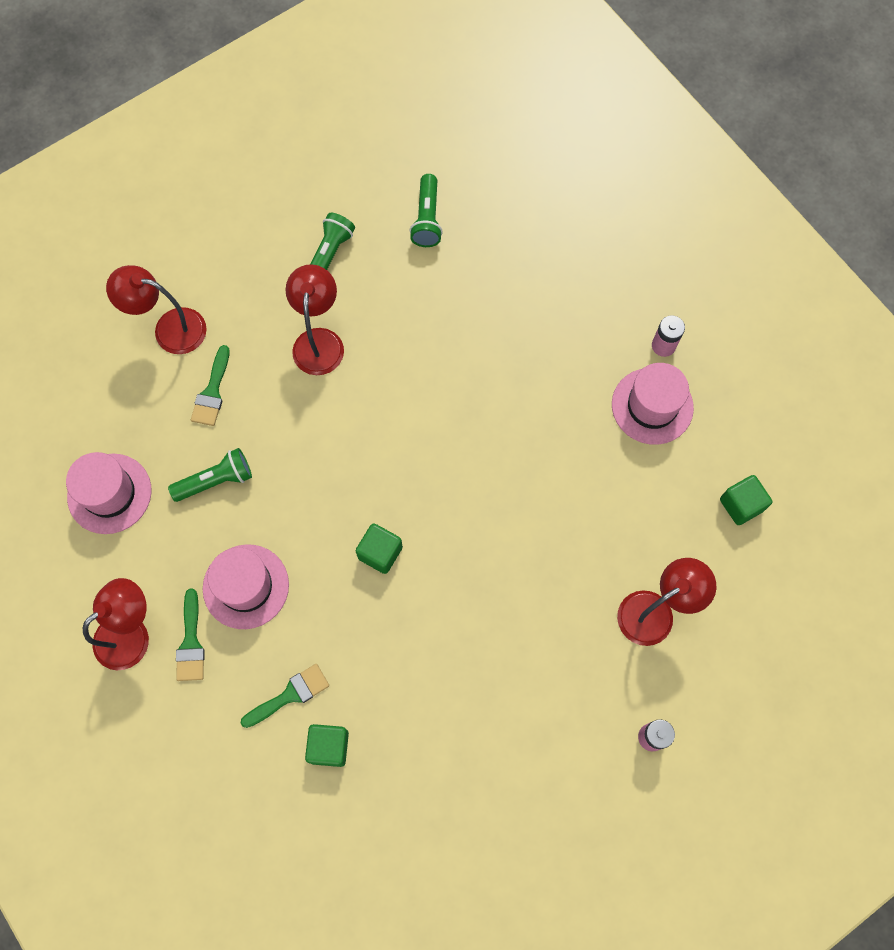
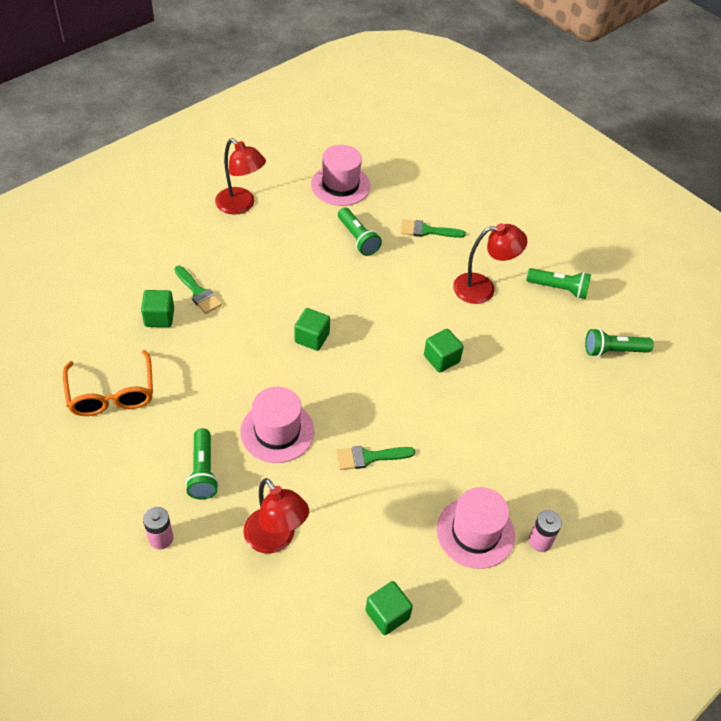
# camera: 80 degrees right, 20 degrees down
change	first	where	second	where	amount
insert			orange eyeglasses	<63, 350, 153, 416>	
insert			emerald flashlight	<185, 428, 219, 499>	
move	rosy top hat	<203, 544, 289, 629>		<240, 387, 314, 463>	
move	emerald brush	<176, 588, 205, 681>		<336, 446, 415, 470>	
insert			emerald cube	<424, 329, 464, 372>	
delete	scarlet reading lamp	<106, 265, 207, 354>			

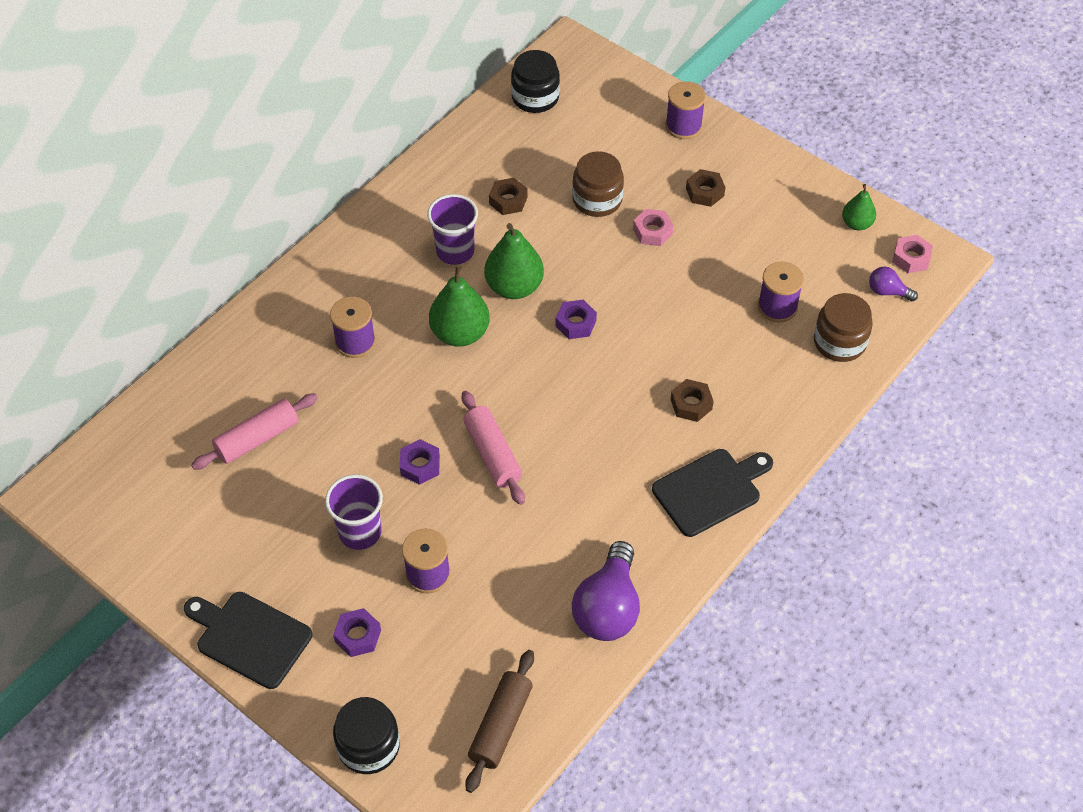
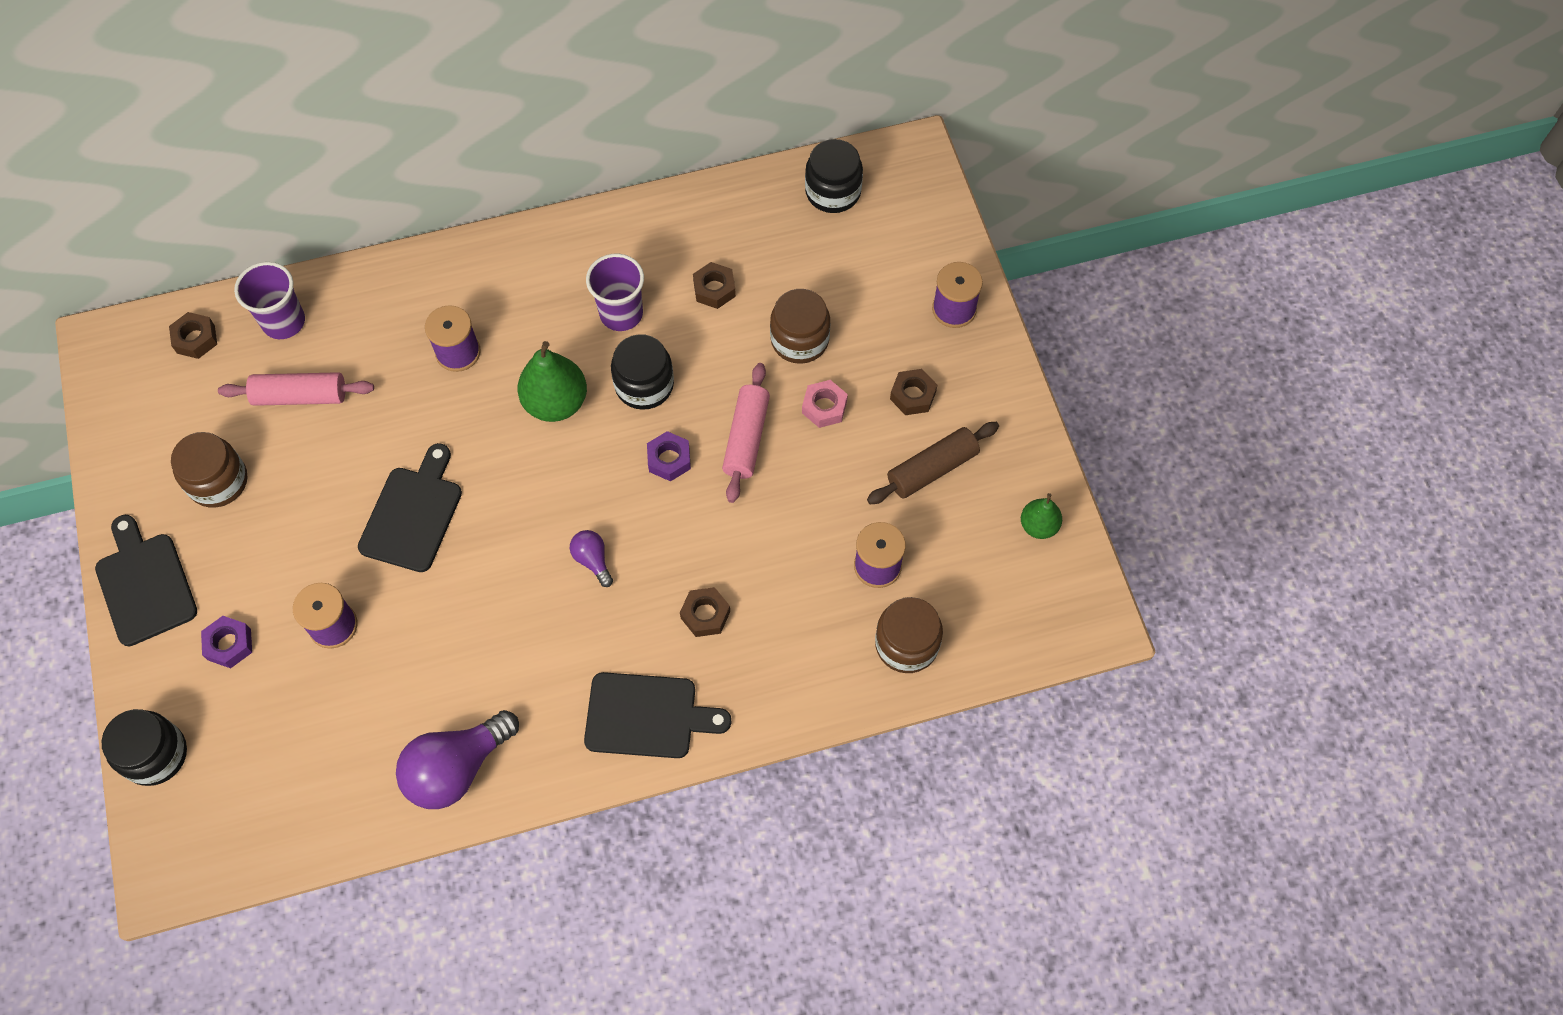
# camera: 35 degrees right, 10 degrees up
change	first	where	second	where	amount
insert			brown hexagon nut	<169, 312, 217, 359>	
insert			brown preserve jar	<171, 432, 248, 508>	
move	violet cup	<325, 475, 383, 550>		<234, 262, 305, 339>	
replace	violet hexagon nut	<400, 439, 440, 485>	black bread board	<358, 443, 462, 572>	
move	violet bulb	<869, 266, 918, 301>		<570, 530, 613, 587>	
replace	emerald toy pear	<484, 223, 544, 299>	black preserve jar	<611, 334, 674, 410>	
move	rosy rolling pin	<462, 391, 525, 505>		<722, 363, 770, 503>	
move	brown rolling pin	<465, 650, 534, 793>		<867, 422, 999, 504>	
delete	rosy hexagon nut	<892, 235, 933, 273>			

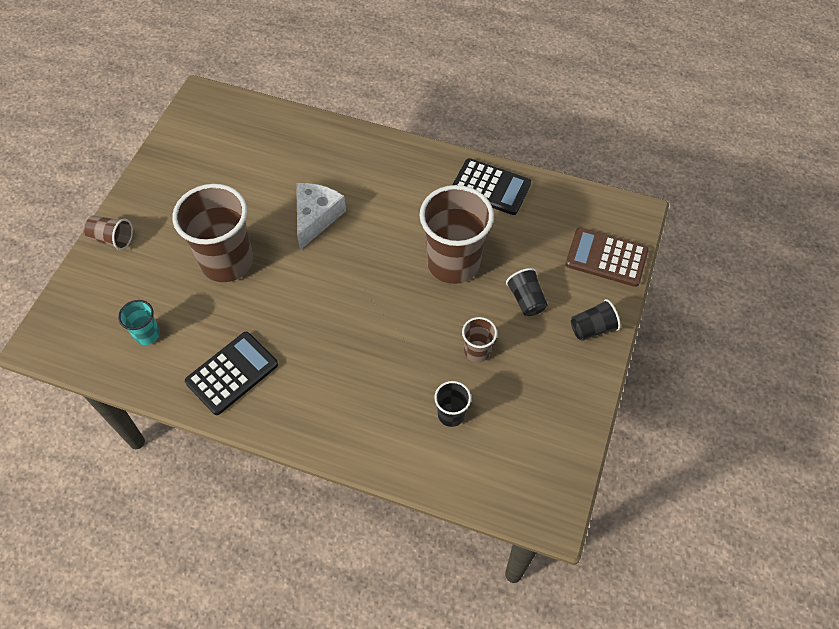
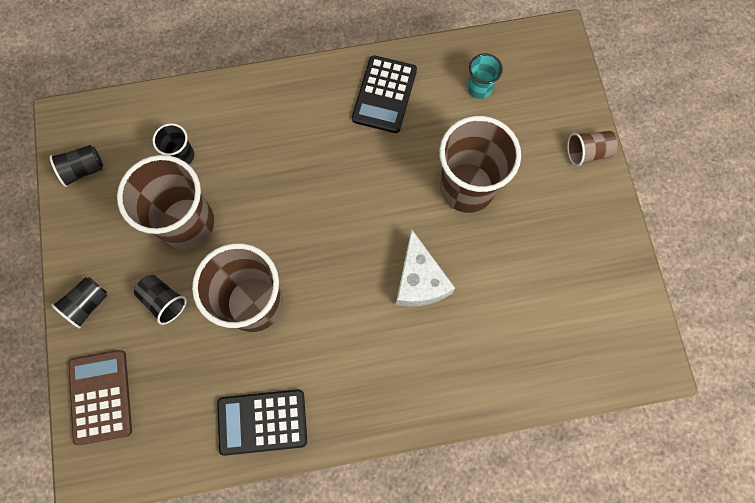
# camera: 150 degrees right, 15 degrees up
change	first	where	second	where	amount
insert			black cup	<50, 145, 103, 187>	
rotate	brown calculator	<565, 227, 649, 287>		<68, 350, 132, 445>	90 degrees counterclockwise
resize	brown cup	<462, 317, 497, 362>		<117, 155, 214, 250>	x2.15

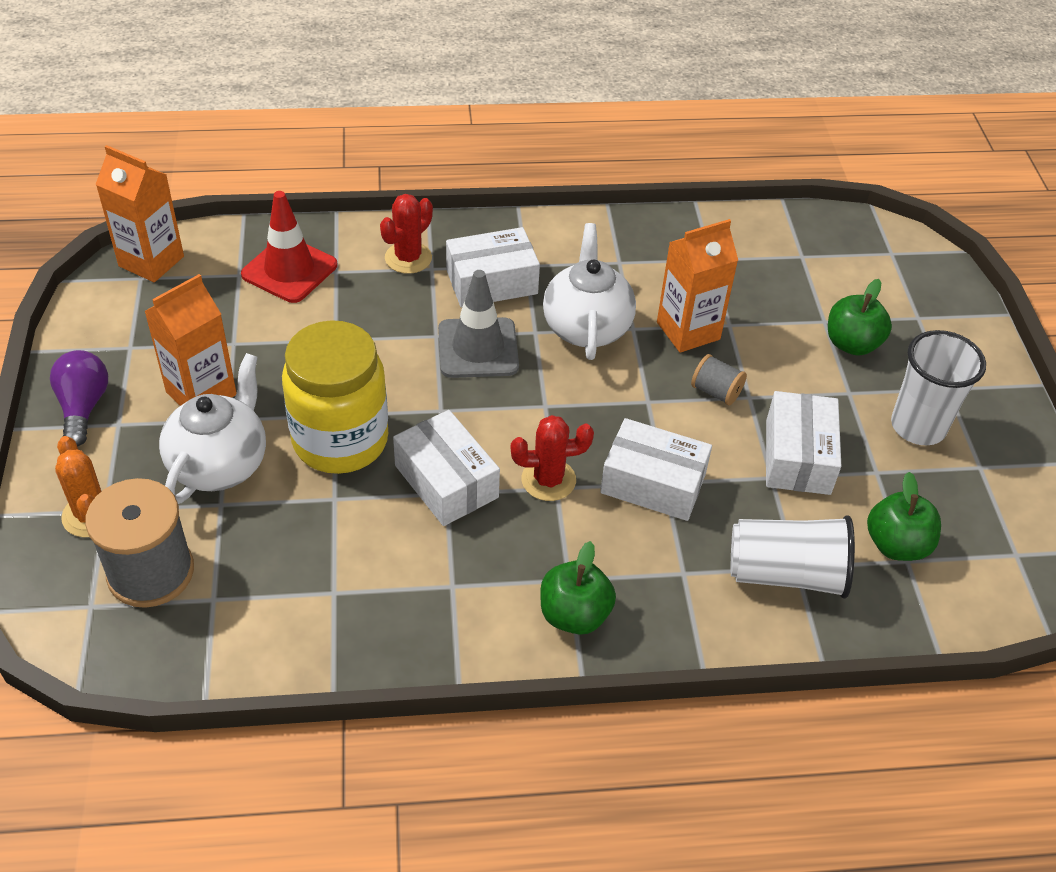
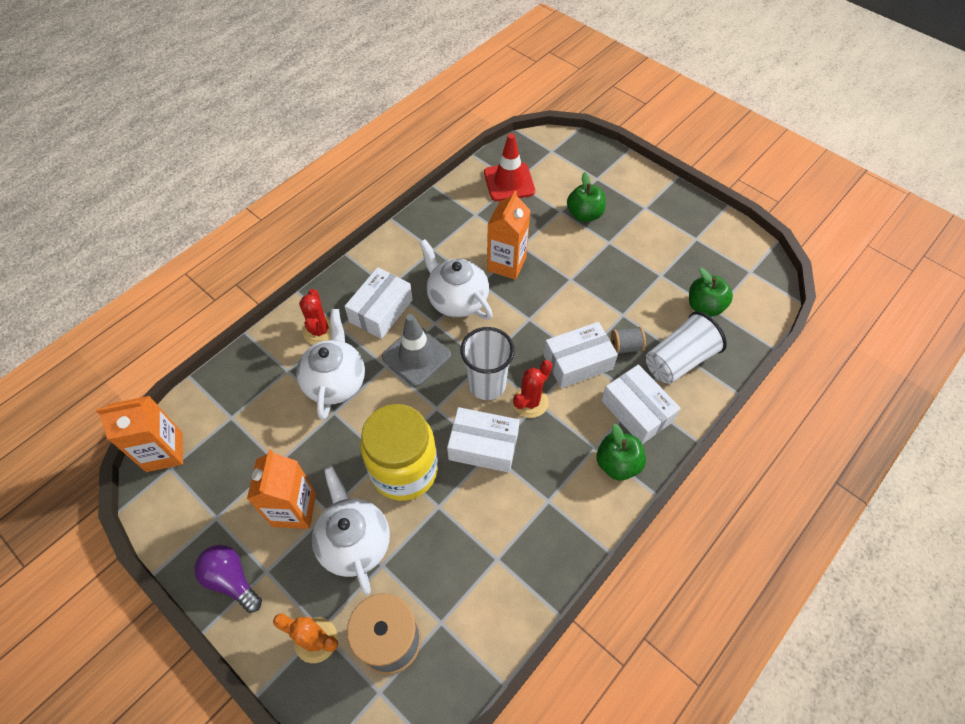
# camera: 40 degrees left, 10 degrees up
change	first	where	second	where	amount
insert			pure white tea pot	<296, 309, 365, 420>	
move	pure white cup	<891, 330, 986, 445>		<461, 327, 515, 400>	
move	scarlet traffic cone	<241, 191, 337, 303>		<484, 134, 535, 201>	
move	pure white box	<766, 391, 841, 495>		<601, 364, 681, 444>	
move	grey spool	<691, 354, 747, 405>		<611, 327, 646, 354>	

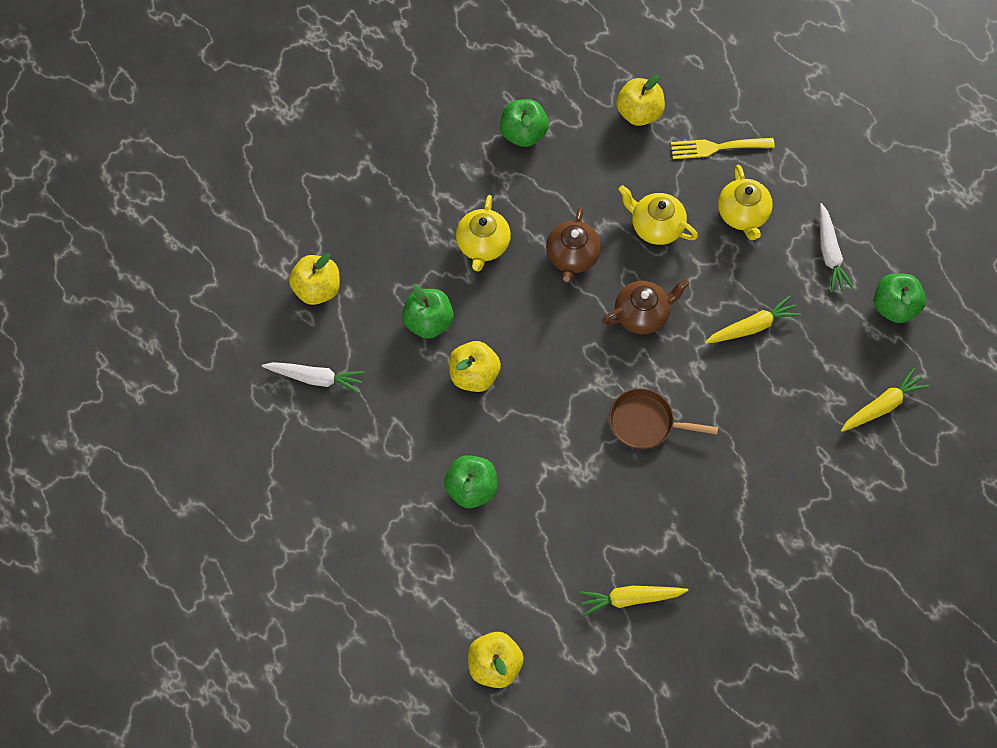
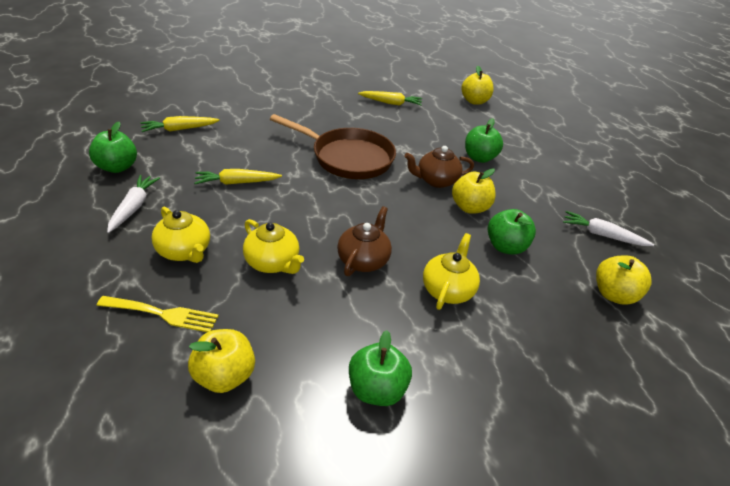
# camera: 170 degrees left, 25 degrees down
change	first	where	second	where	amount
rotate	golden tea pot	<718, 165, 773, 240>		<152, 207, 210, 263>	135 degrees clockwise
resize	brown skillet	<609, 388, 718, 449>		<270, 114, 396, 179>	x1.70
move	brown tea pot	<602, 279, 690, 334>		<404, 146, 474, 188>	

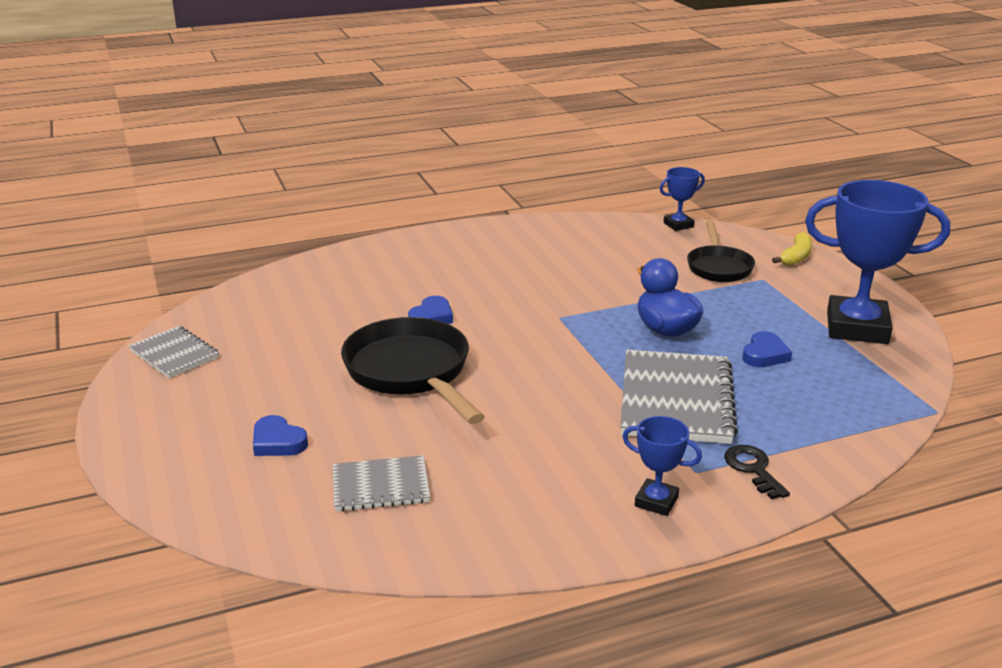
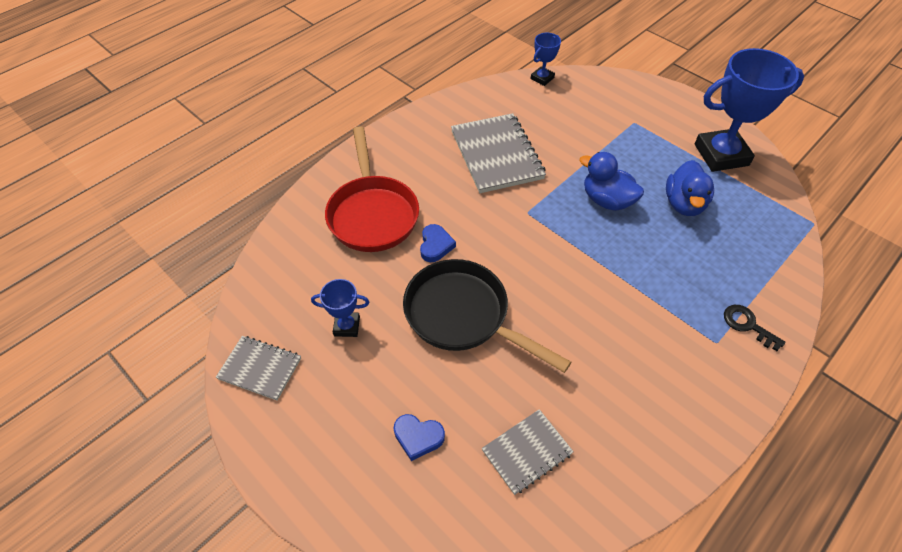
# camera: 25 degrees left, 25 degrees up
change	first	where	second	where	amount
move	royal blue prize cup	<622, 416, 702, 516>		<311, 279, 369, 337>	
insert			scarlet skillet	<325, 126, 419, 252>	
move	grey exercise book	<620, 350, 738, 444>		<451, 113, 546, 193>	
replace	royal blue heart shape	<742, 331, 792, 367>	royal blue rubber duck	<666, 160, 714, 216>	
delete	black skillet	<687, 221, 755, 282>			
delete	golden banana	<772, 232, 812, 266>			

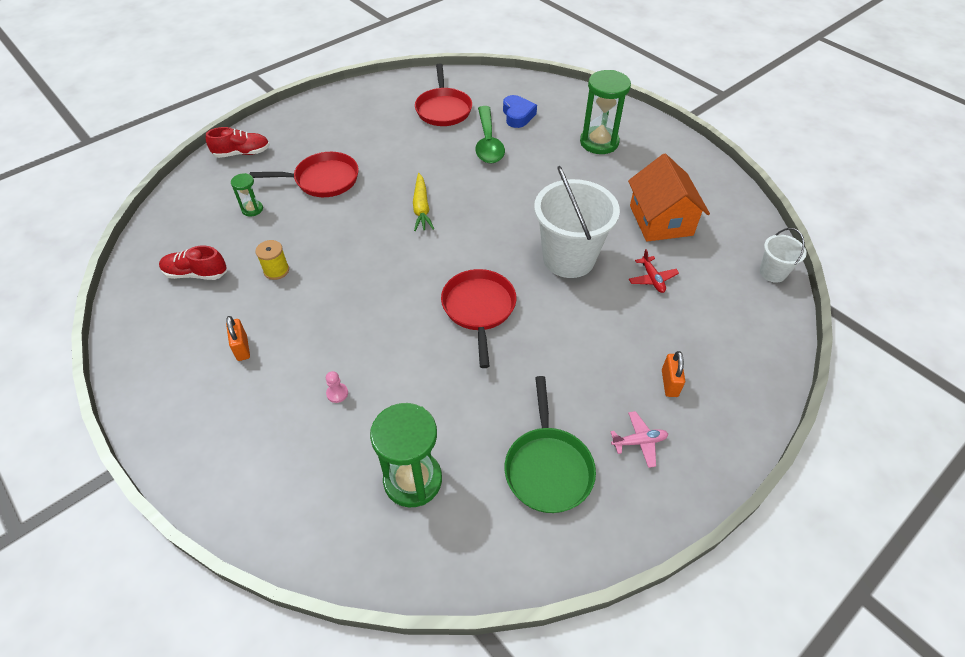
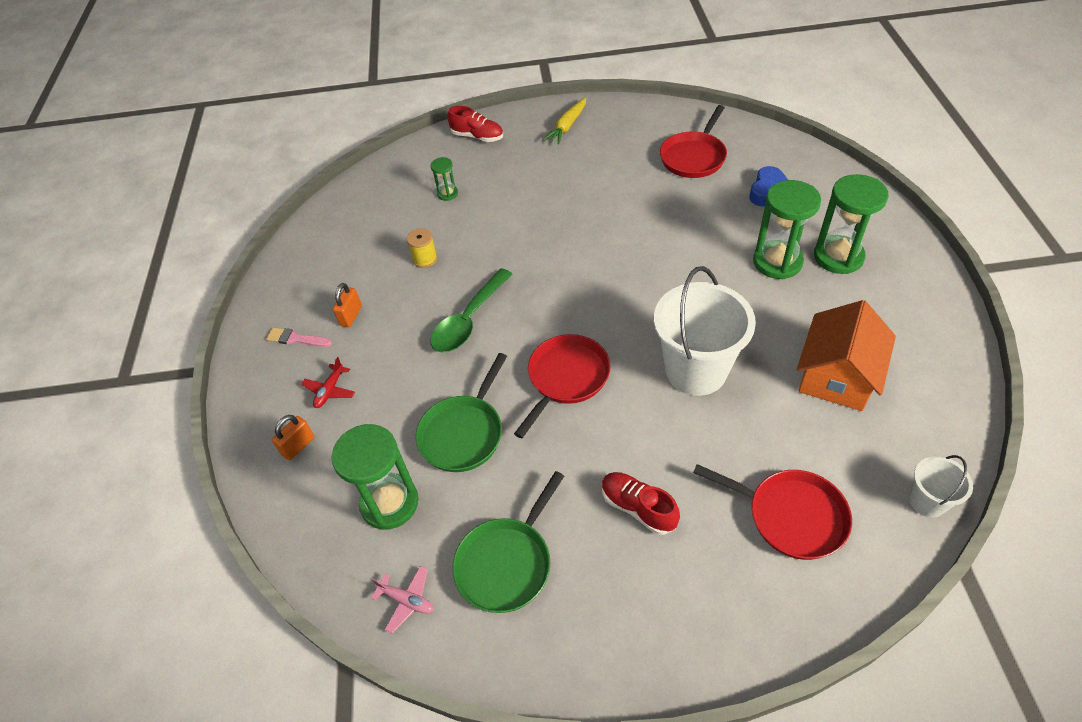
# camera: 40 degrees right, 0 degrees up
change	first	where	second	where	amount
insert			rosy brush	<266, 327, 332, 347>	
move	orange small lock	<662, 351, 685, 397>		<272, 415, 314, 460>	
move	scarlet plane	<629, 249, 679, 293>		<301, 357, 355, 408>	
move	rosy plane	<610, 411, 668, 468>		<371, 566, 434, 634>	
insert			emerald skillet	<415, 353, 507, 472>	
move	emerald spoon	<475, 106, 505, 164>		<430, 268, 513, 353>	
move	golden root vegetable	<413, 173, 434, 231>		<543, 97, 586, 145>	
move	scarlet shoe	<159, 246, 227, 280>		<602, 472, 680, 535>	
move	scarlet skillet	<250, 152, 359, 197>		<693, 464, 852, 560>	
insert			emerald sandglass	<753, 180, 821, 279>	
delete	rosy game pawn	<326, 371, 348, 403>			

